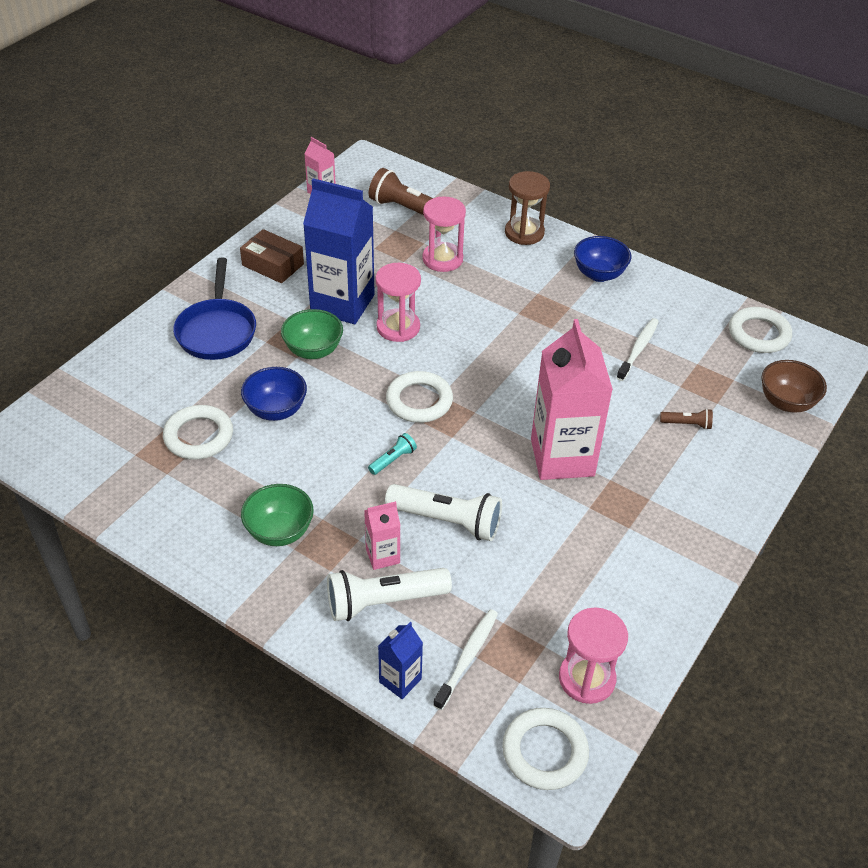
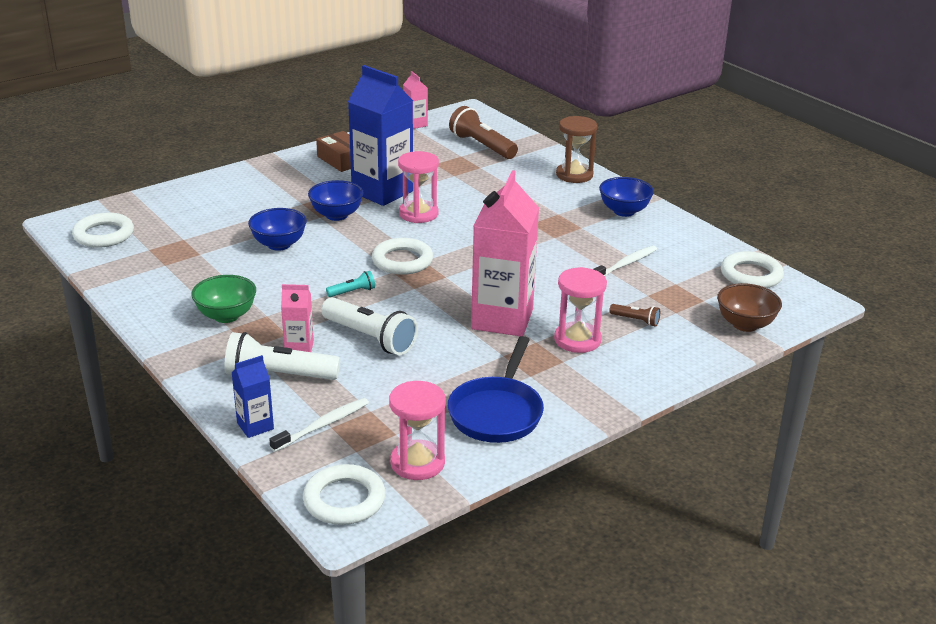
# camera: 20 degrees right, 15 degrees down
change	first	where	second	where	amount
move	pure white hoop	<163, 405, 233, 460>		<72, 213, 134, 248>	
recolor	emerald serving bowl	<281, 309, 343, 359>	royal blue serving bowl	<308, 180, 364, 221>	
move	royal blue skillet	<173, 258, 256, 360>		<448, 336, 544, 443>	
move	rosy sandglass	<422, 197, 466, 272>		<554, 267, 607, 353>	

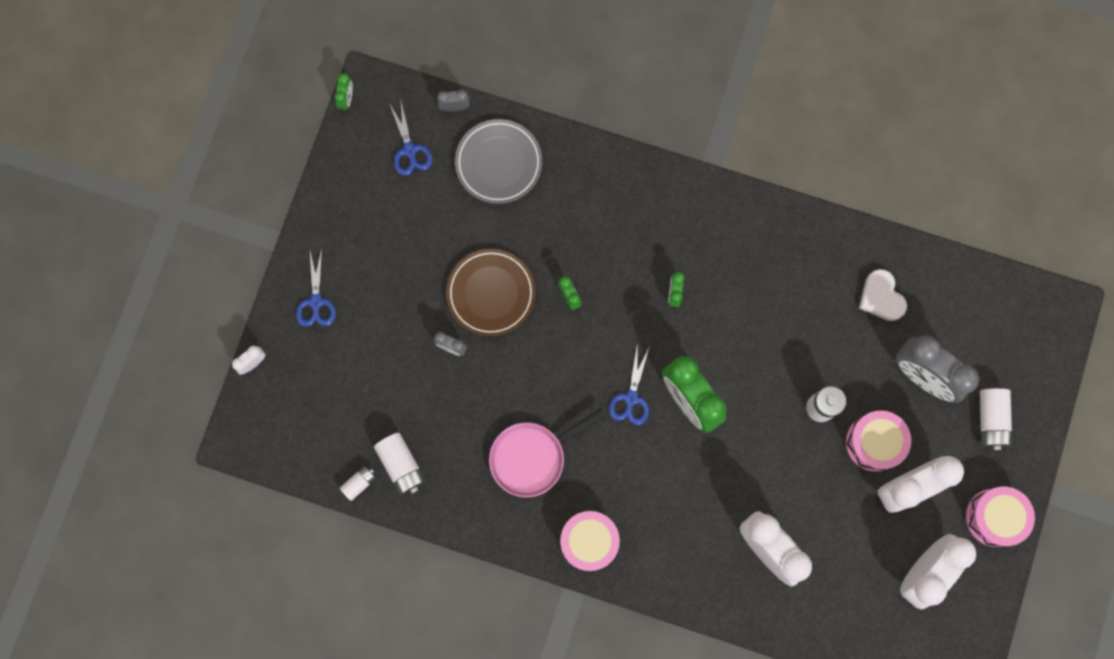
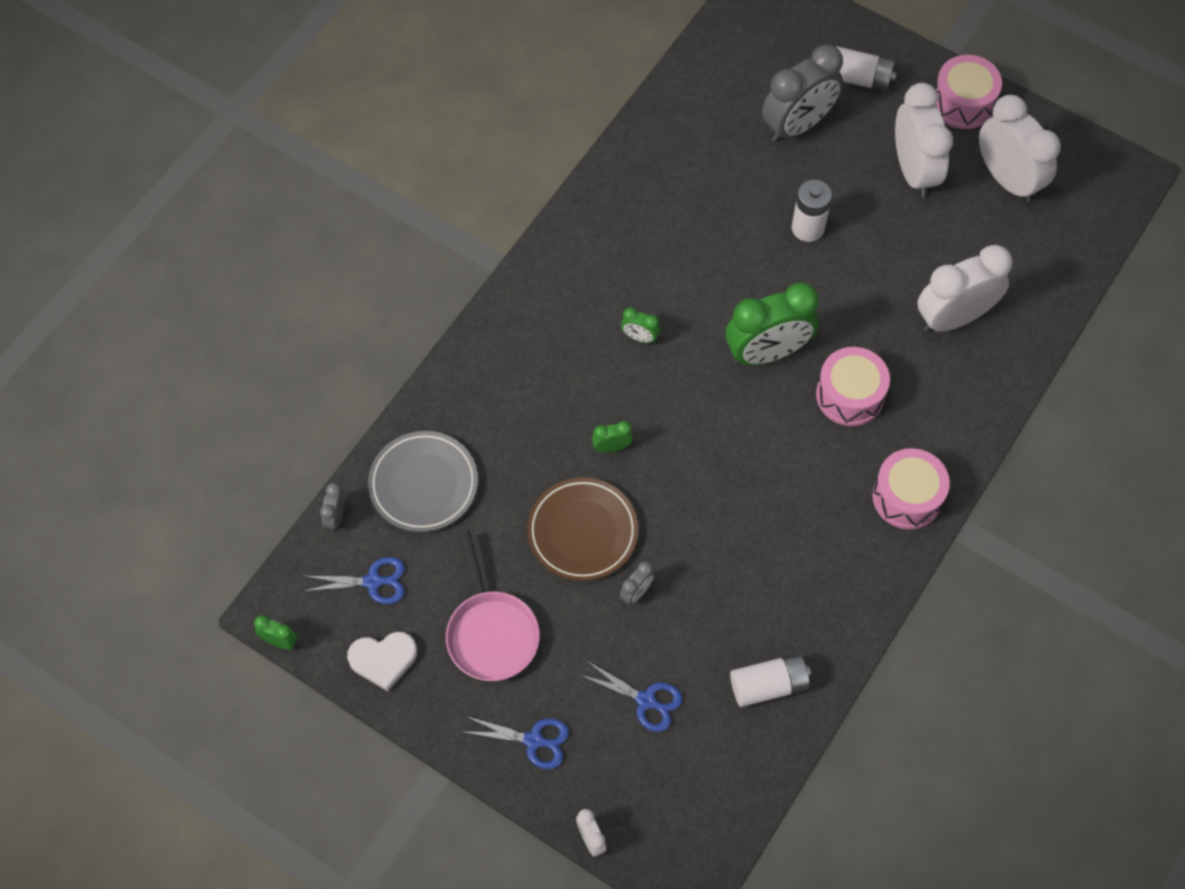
# camera: 75 degrees left, 15 degrees down
change	first	where	second	where	amount
move	pure white heart shape	<859, 269, 907, 321>		<347, 632, 417, 691>	
move	rosy skillet	<489, 409, 606, 497>		<446, 531, 540, 681>	
move	royal blue shears	<609, 348, 649, 425>		<580, 661, 682, 732>	
move	rosy toy drum	<846, 410, 911, 472>		<816, 347, 890, 426>	
delete	pure white AA battery	<340, 466, 376, 501>			

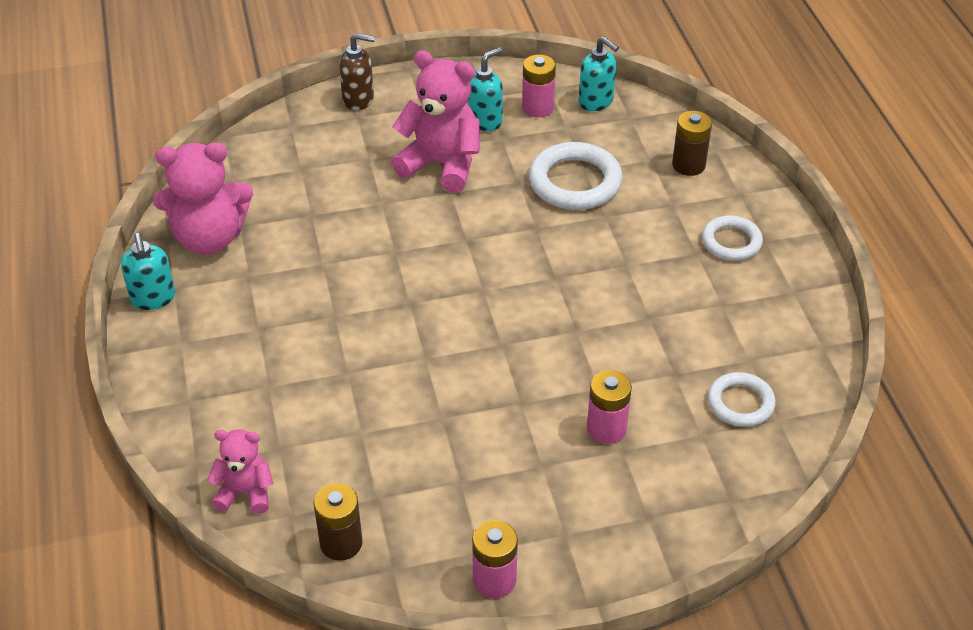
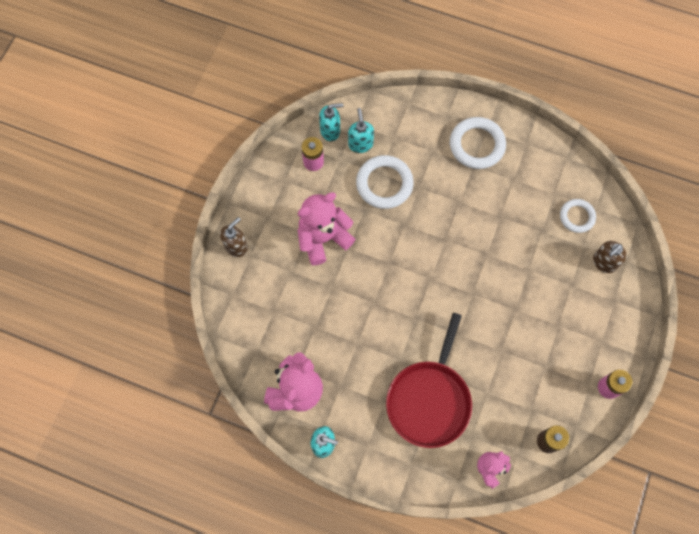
# camera: 55 degrees left, 25 degrees up
change	first	where	second	where	amount
move	turquoise pump bottle	<466, 47, 503, 131>		<348, 108, 374, 153>	
insert			scarlet skillet	<386, 313, 472, 448>	
resize	pure white hoop	<702, 215, 763, 261>		<450, 117, 506, 169>	x1.61
insert			brown pump bottle	<593, 241, 627, 273>	
delete	rosy AA battery	<587, 370, 632, 444>			
delete	brown AA battery	<672, 111, 712, 176>			

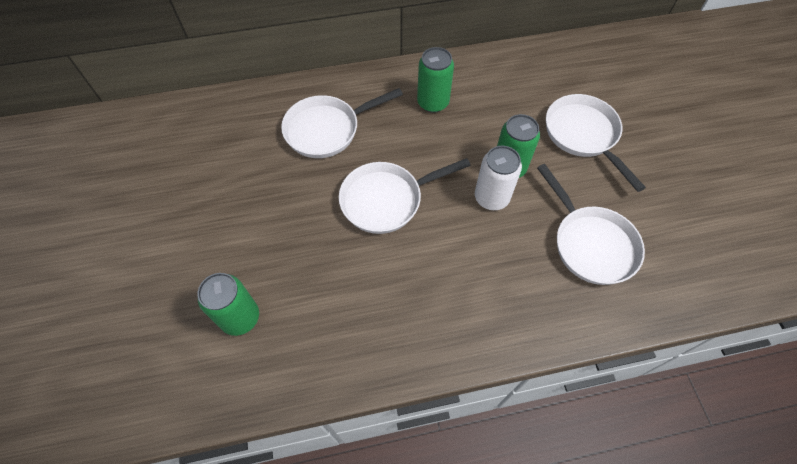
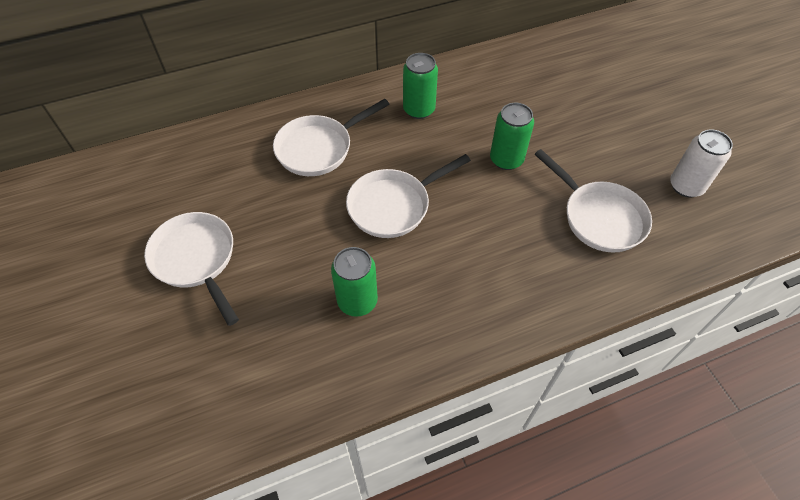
# camera: 10 degrees left, 5 degrees down
change	first	where	second	where	amount
move	pure white skillet	<546, 94, 646, 192>		<144, 212, 239, 326>	
move	emerald tin	<197, 273, 259, 336>		<331, 247, 378, 317>	
move	pure white tin	<475, 146, 522, 210>		<670, 129, 733, 197>	

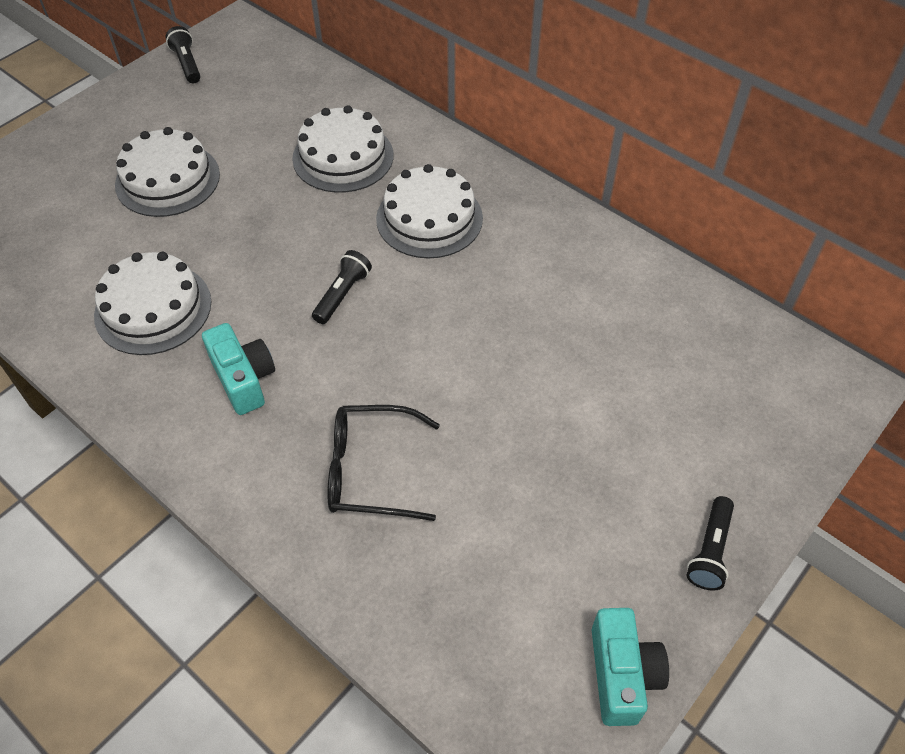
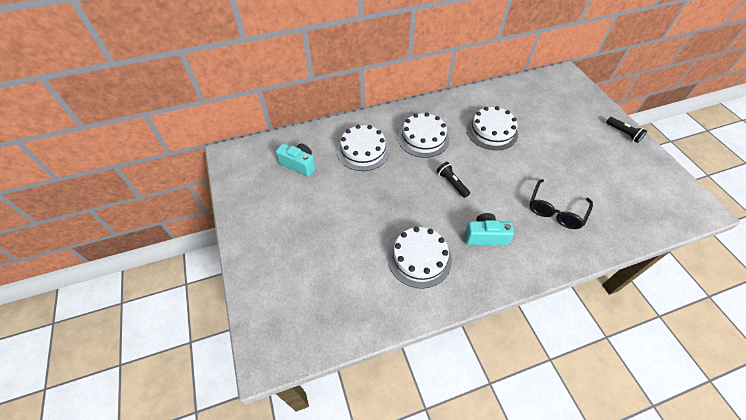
# camera: 60 degrees left, 0 degrees up
change	first	where	second	where	amount
move	turquoise camera	<592, 608, 669, 726>		<276, 143, 315, 177>	
move	pure white gateau	<115, 127, 220, 217>		<467, 106, 518, 150>	
delete	black flashlight	<166, 26, 200, 83>			

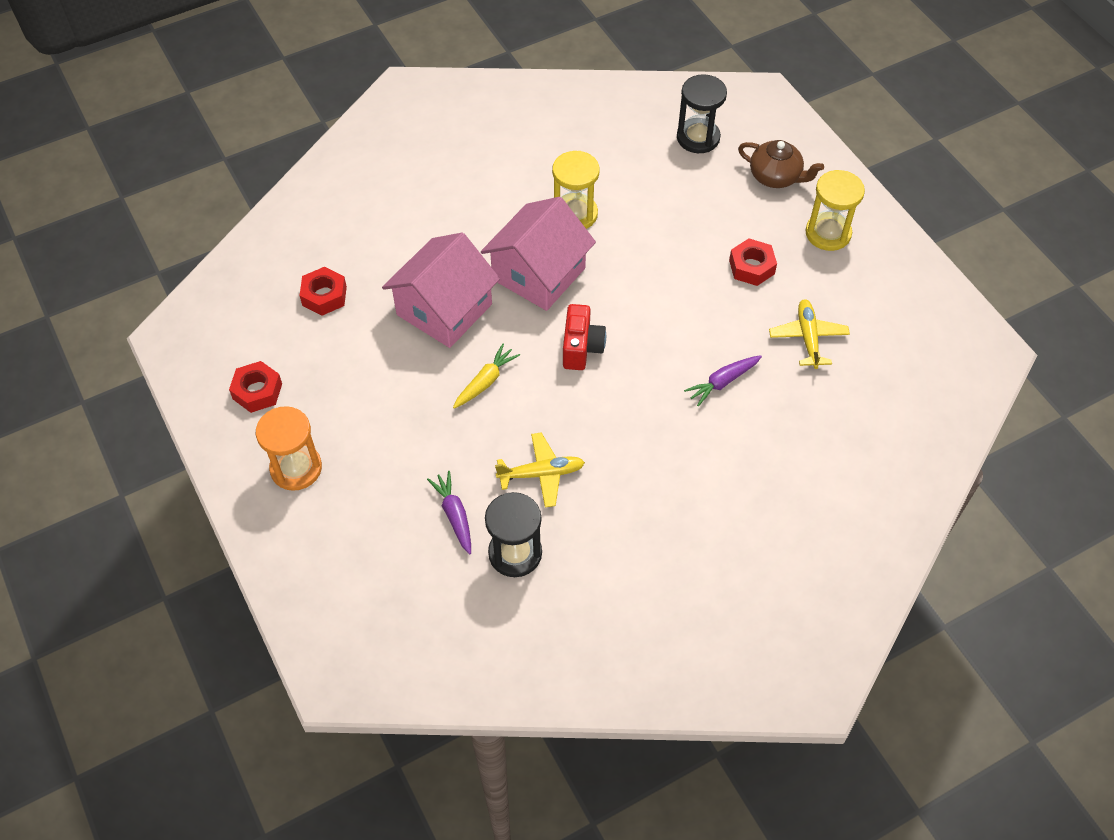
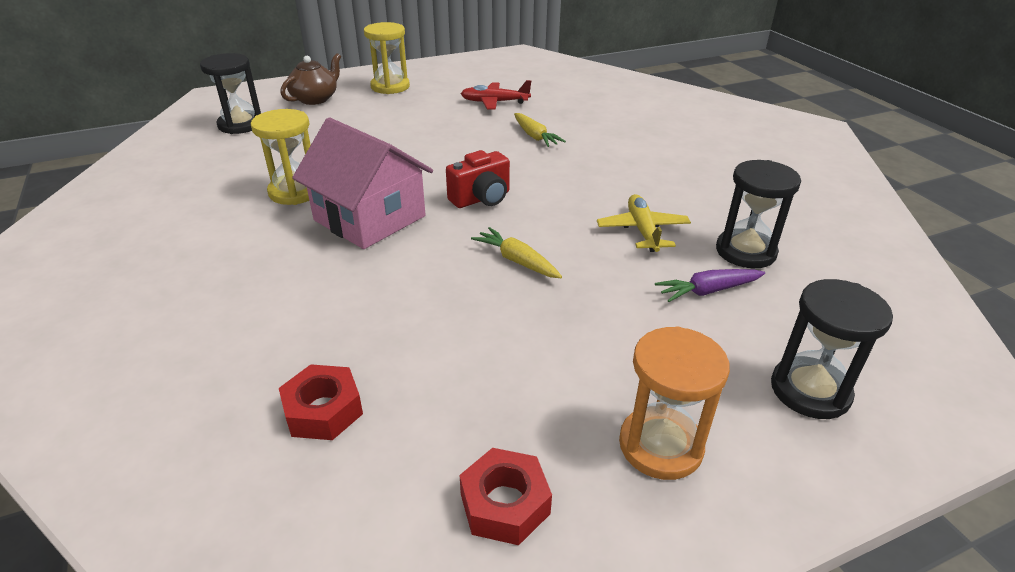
# camera: 85 degrees left, 20 degrees down
change	first	where	second	where	amount
rotate	scarlet camera	<563, 304, 606, 370>		<446, 150, 510, 208>	135 degrees clockwise
recolor	golden plane	<769, 299, 850, 369>	scarlet plane	<461, 80, 531, 110>	
recolor	violet root vegetable	<684, 355, 762, 406>	golden root vegetable	<514, 113, 566, 147>	
insert			black sandglass	<771, 279, 893, 419>	
delete	rosy cottage	<382, 233, 500, 348>			
delete	scarlet hexagon nut	<729, 238, 777, 286>			

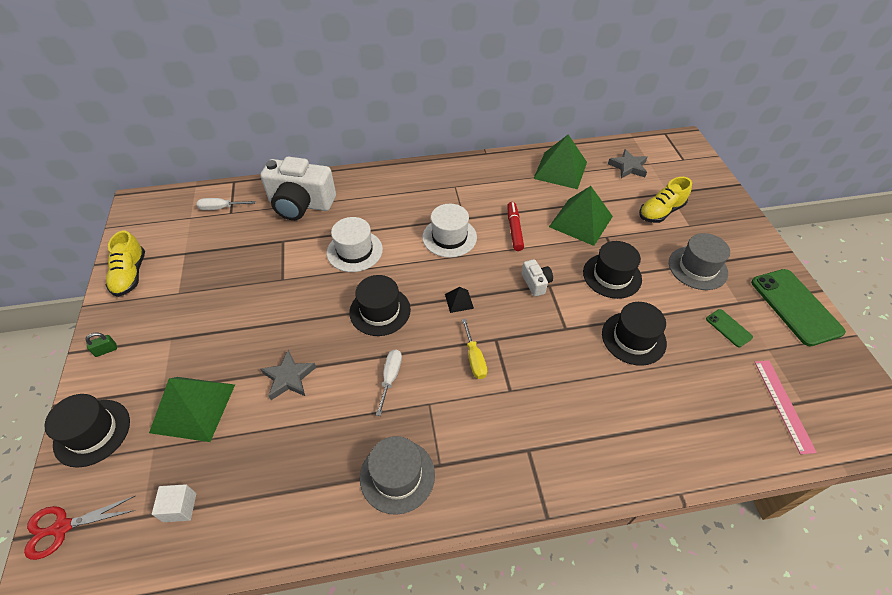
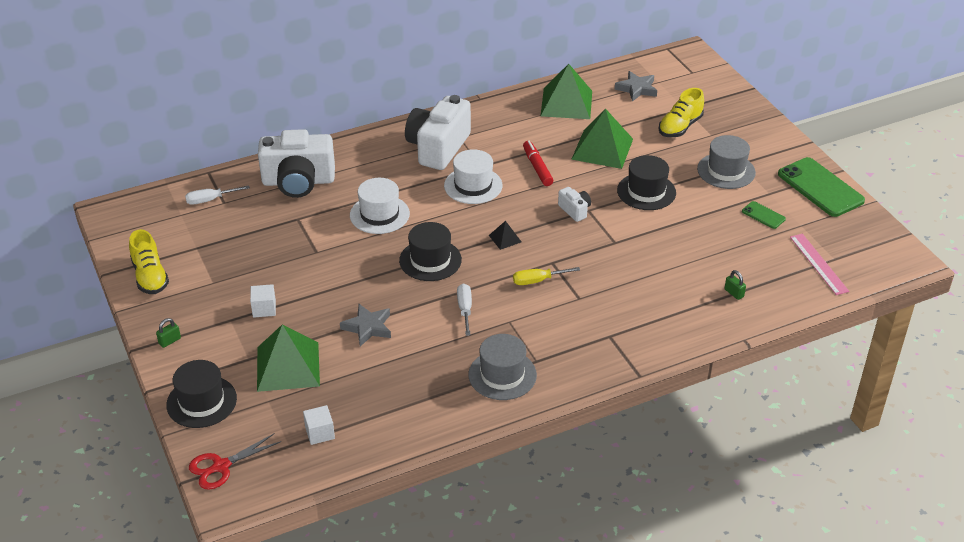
# camera: 15 degrees left, 10 degrees down
change	first	where	second	where	amount
insert			pure white cube	<250, 284, 276, 318>	
insert			pure white camera	<405, 95, 471, 170>	
rotate	golden flat screwdriver	<462, 319, 487, 379>		<513, 267, 580, 285>	105 degrees clockwise
insert			emerald small lock	<725, 270, 746, 300>	
delete	black top hat	<602, 302, 667, 366>			

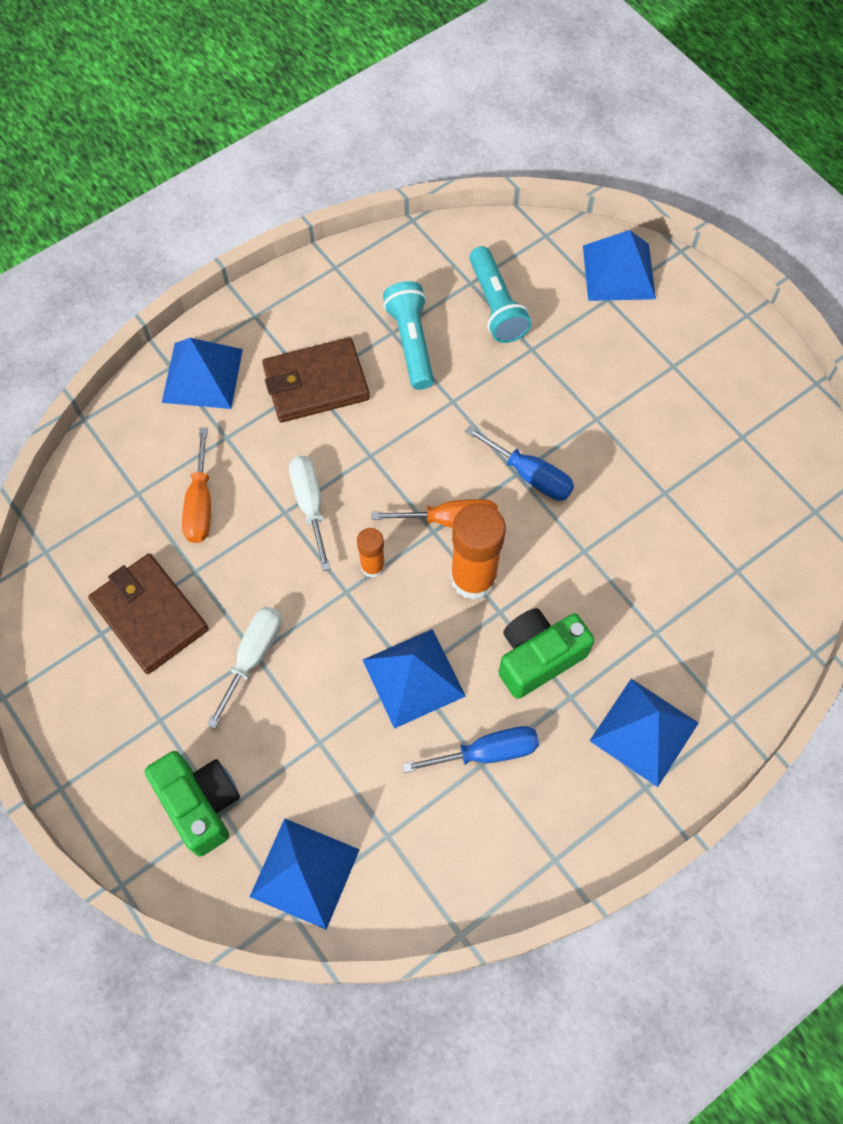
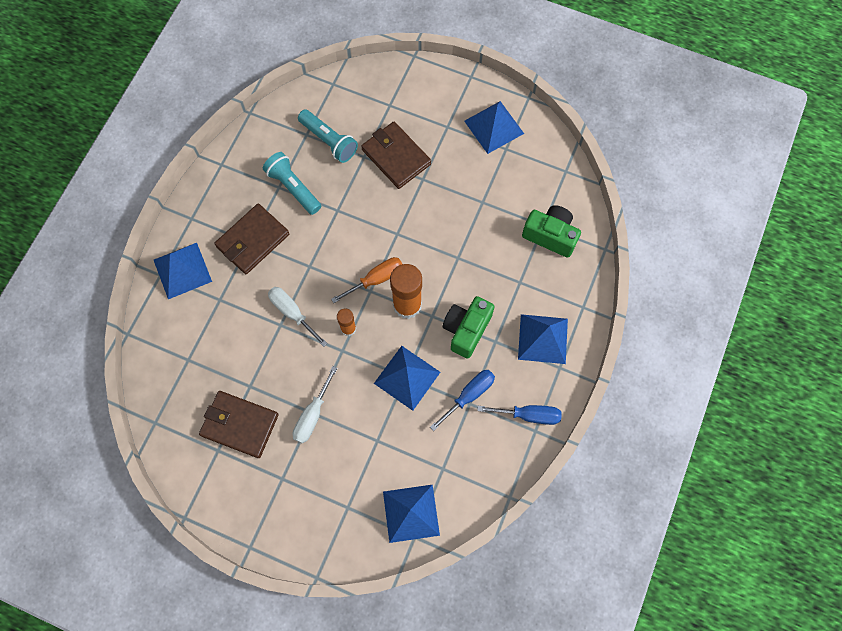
# camera: 30 degrees left, 5 degrees up
change	first	where	second	where	amount
rotate	pure white flat screwdriver	<207, 606, 282, 729>		<292, 366, 337, 444>	150 degrees counterclockwise
insert			brown card wallet	<361, 122, 431, 189>	
move	royal blue pyramid shape	<583, 230, 656, 301>		<464, 101, 524, 154>	
move	royal blue flat screwdriver	<465, 426, 574, 501>		<477, 405, 562, 425>	
move	emerald camera	<145, 751, 240, 857>		<522, 205, 581, 258>	
delete	orange flat screwdriver	<182, 428, 211, 543>			

